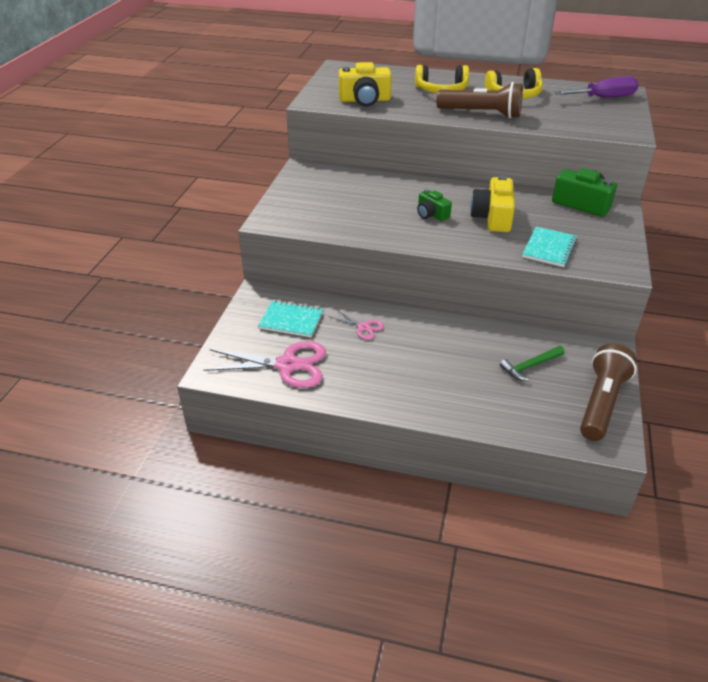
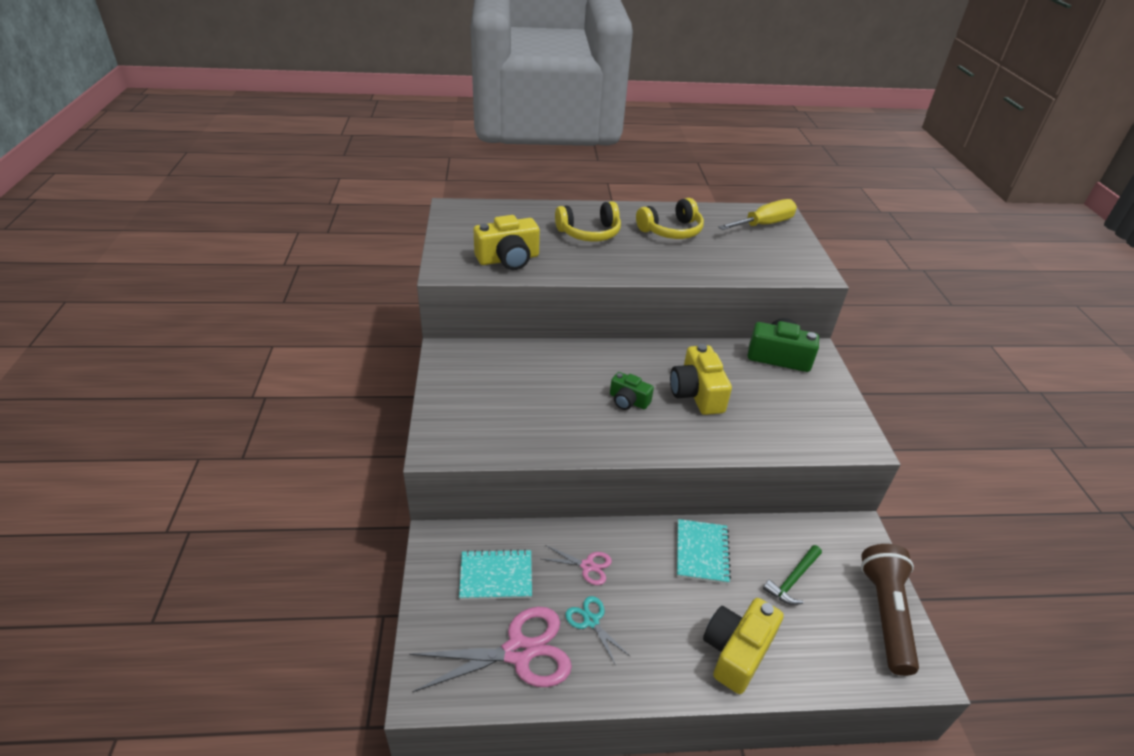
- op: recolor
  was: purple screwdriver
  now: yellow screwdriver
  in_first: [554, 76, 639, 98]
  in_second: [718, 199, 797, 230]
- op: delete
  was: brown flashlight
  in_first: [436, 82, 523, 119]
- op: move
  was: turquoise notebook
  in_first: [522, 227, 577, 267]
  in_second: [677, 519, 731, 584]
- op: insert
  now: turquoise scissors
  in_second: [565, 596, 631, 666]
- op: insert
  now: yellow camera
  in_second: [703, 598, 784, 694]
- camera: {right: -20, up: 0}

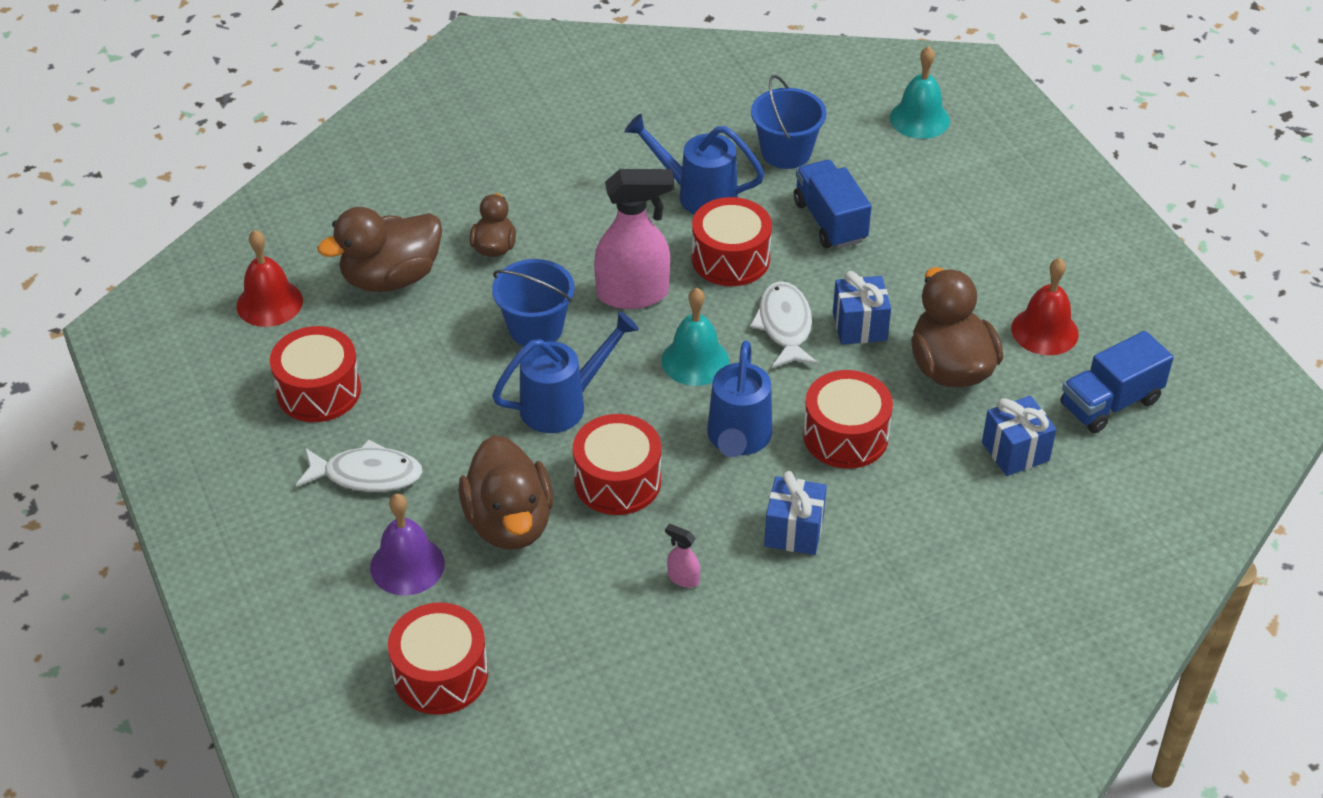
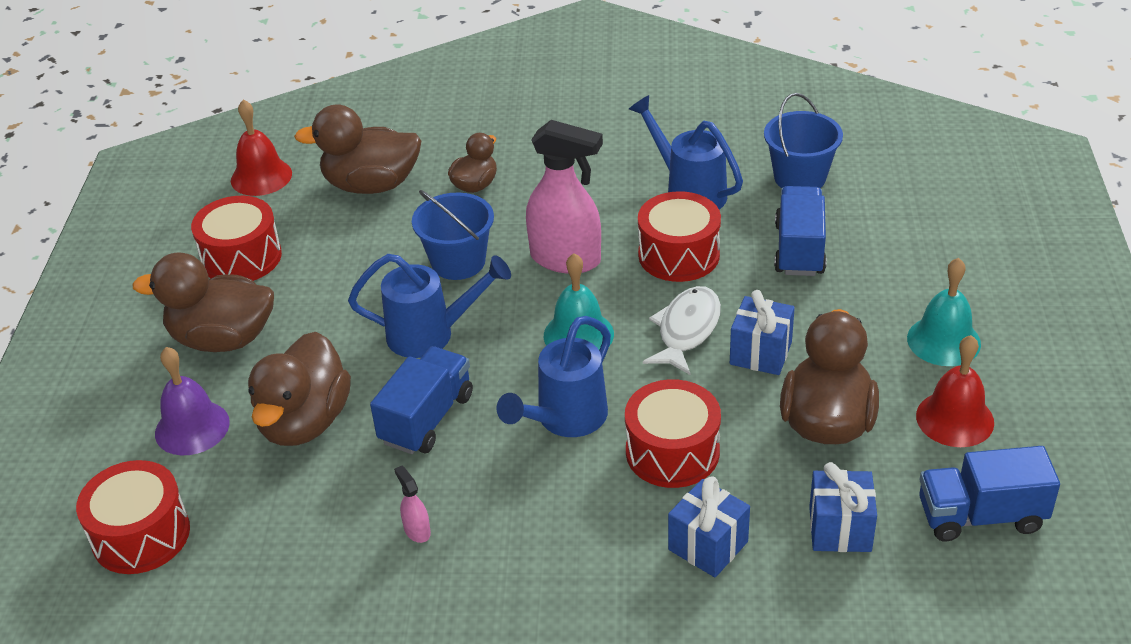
- op: move
  was: turquoise bell
  in_first: [890, 46, 950, 139]
  in_second: [907, 258, 981, 366]
- op: replace
  was: red drum
  now: blue truck
  in_first: [573, 414, 661, 515]
  in_second: [370, 346, 473, 454]
- op: replace
  was: white fish
  now: brown duck
  in_first: [296, 439, 423, 492]
  in_second: [132, 252, 274, 352]
- op: move
  was: blue gift
  in_first: [764, 471, 827, 555]
  in_second: [668, 477, 750, 577]
- camera: {right: 30, up: -5}

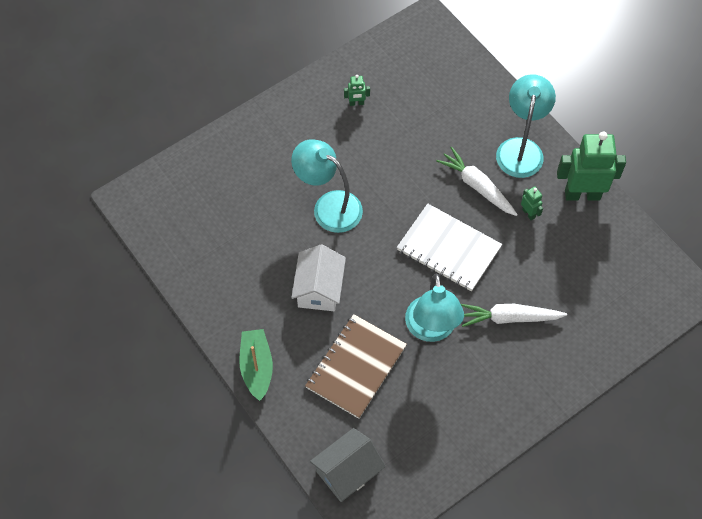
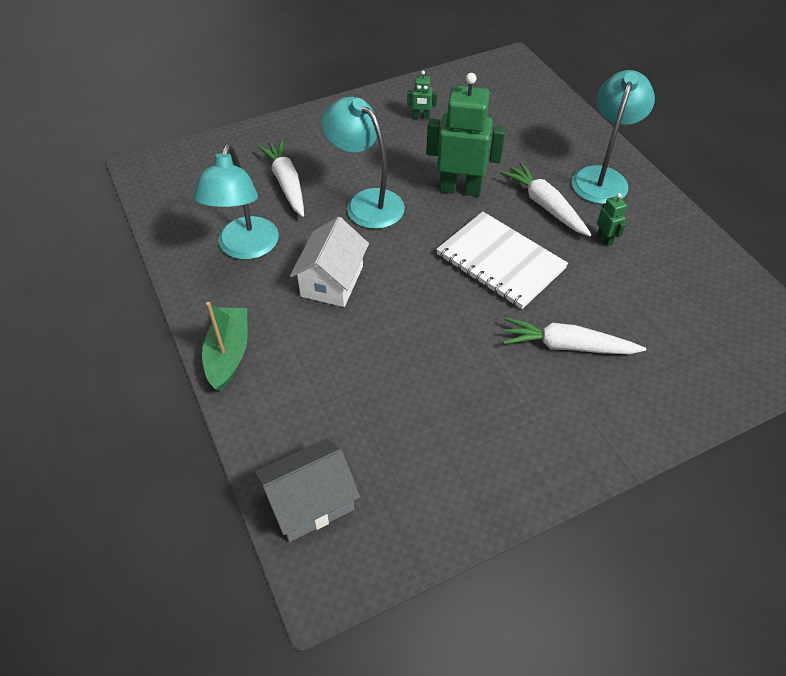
- op: move
  was: green robot
  in_first: [557, 132, 626, 201]
  in_second: [426, 73, 506, 197]
- op: move
  was: turquoise lamp
  in_first: [405, 274, 464, 342]
  in_second: [193, 144, 279, 260]
- op: delete
  was: brown notebook
  in_first: [305, 314, 407, 419]
- op: insert
  now: white carrot
  in_second: [257, 139, 304, 217]
- camera: {right: 10, up: -10}

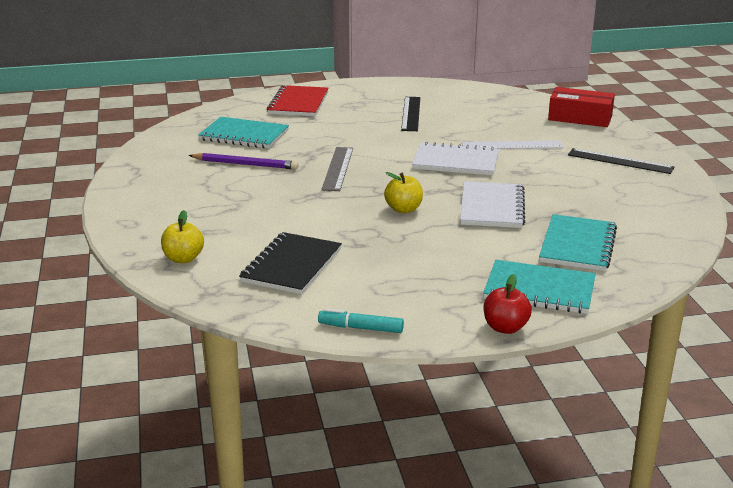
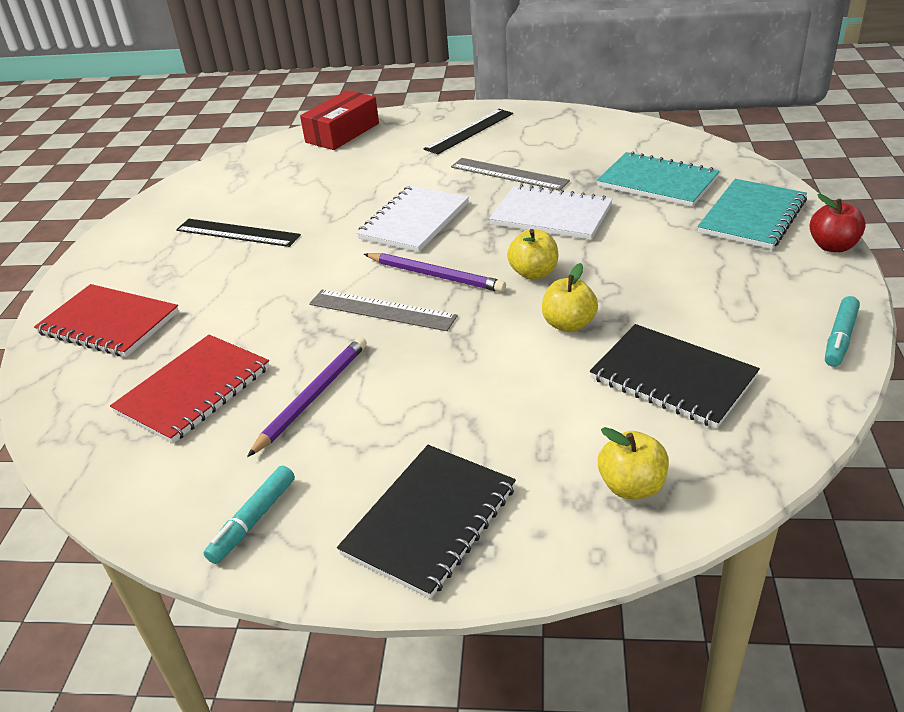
- op: recolor
  was: turquoise notebook
  now: red notebook
  in_first: [198, 117, 289, 148]
  in_second: [110, 335, 270, 443]
- op: delete
  was: white ruler
  in_first: [462, 140, 563, 149]
- op: insert
  now: grey ruler
  in_second: [451, 158, 570, 191]
- op: insert
  now: purple pencil
  in_second: [364, 253, 506, 292]
- op: insert
  now: yellow apple
  in_second: [542, 263, 598, 332]
- op: insert
  now: black notebook
  in_second: [337, 445, 516, 599]
- op: insert
  now: turquoise marker
  in_second: [204, 466, 295, 564]
- camera: {right: -70, up: 10}

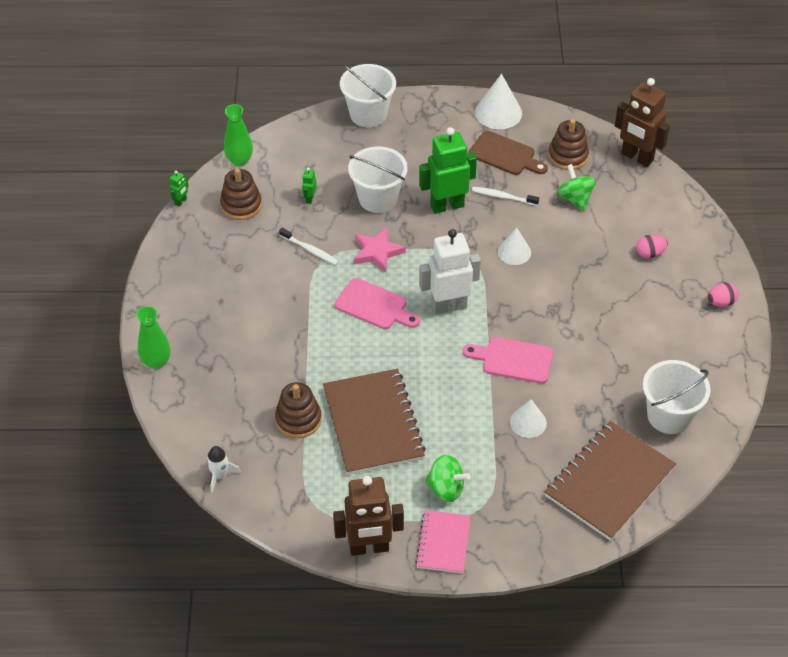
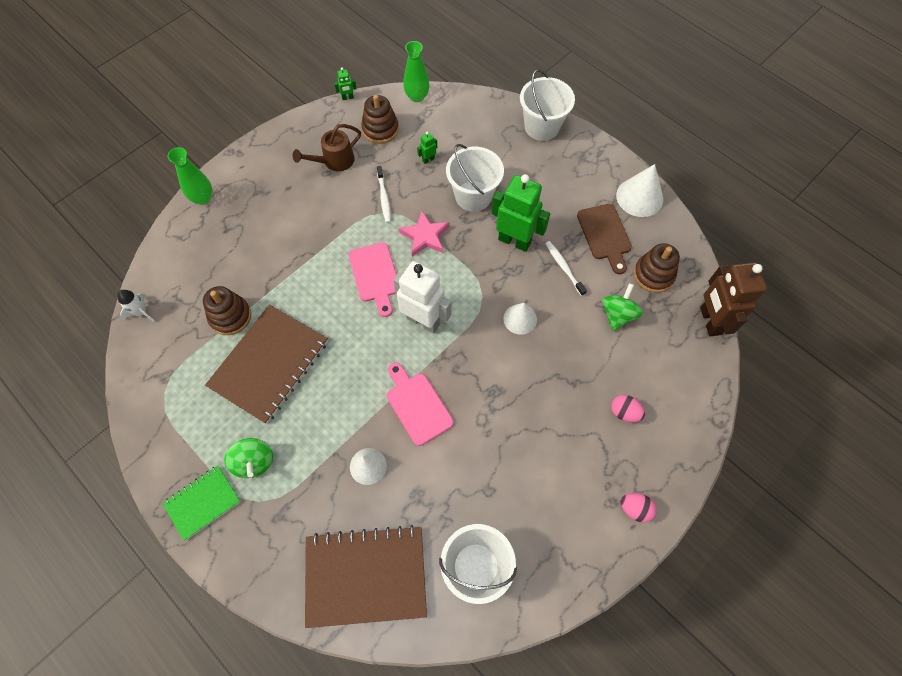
- op: delete
  was: brown robot
  in_first: [333, 476, 404, 556]
- op: recolor
  was: pink notebook
  now: green notebook
  in_first: [416, 510, 471, 573]
  in_second: [162, 465, 241, 541]
- op: insert
  now: brown watering can
  in_second: [293, 124, 361, 171]
- camera: {right: 45, up: 15}

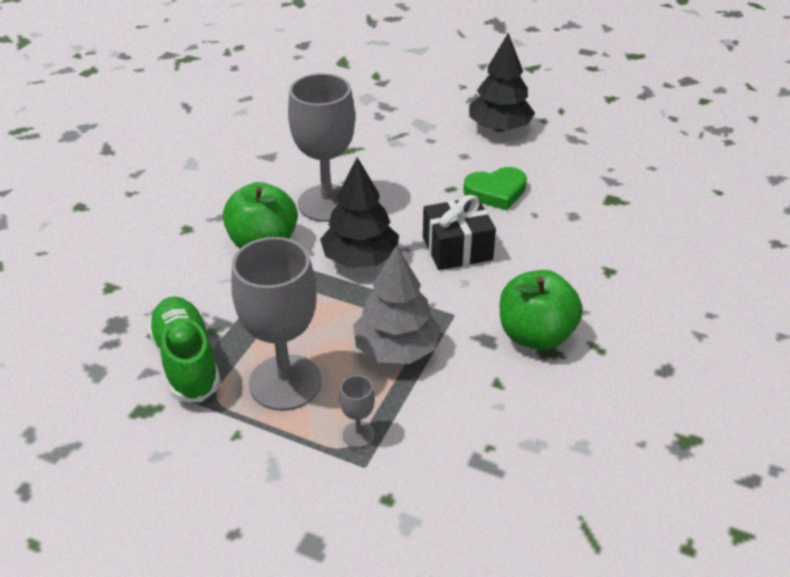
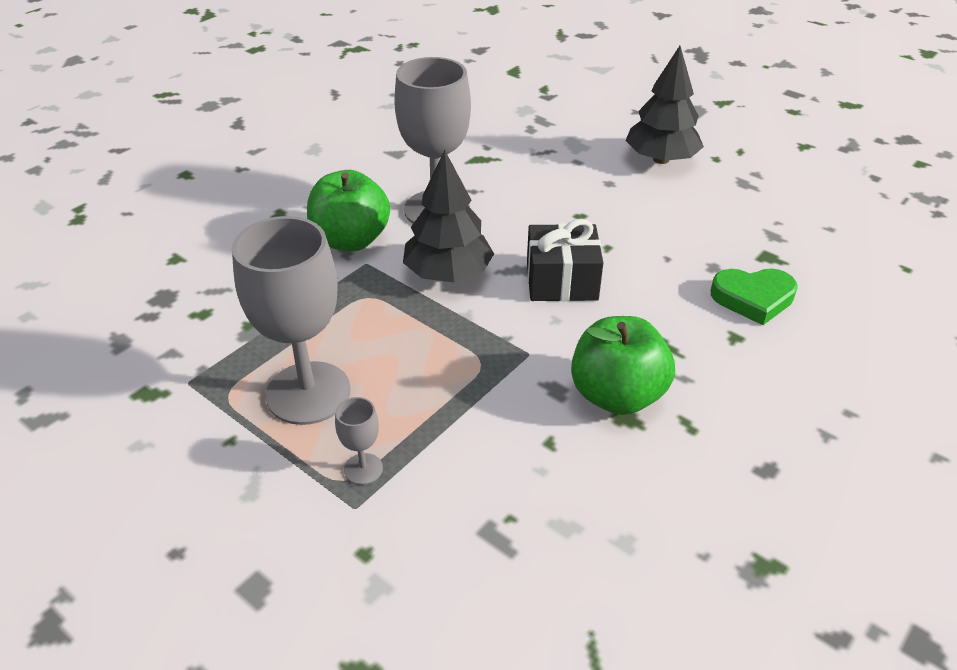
- op: move
  was: green heart
  in_first: [463, 167, 527, 210]
  in_second: [711, 268, 798, 325]
- op: delete
  was: grey tree
  in_first: [353, 245, 441, 364]
- op: delete
  was: green shoe
  in_first: [147, 296, 221, 402]
- camera: {right: 15, up: 0}

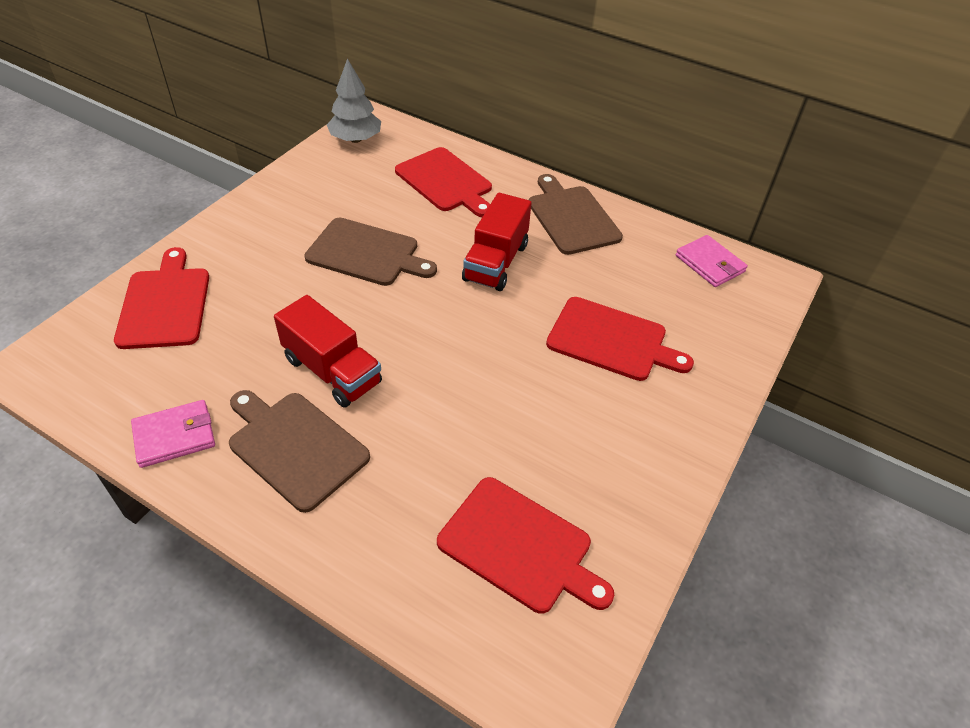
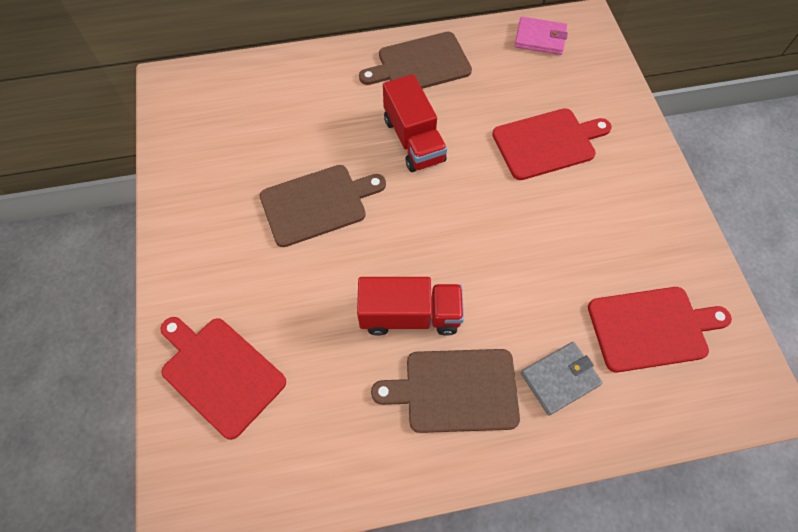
- op: delete
  was: grey tree
  in_first: [327, 58, 381, 143]
- op: delete
  was: red cutting board
  in_first: [395, 147, 492, 217]
- op: rotate
  was: brown cutting board
  in_first: [529, 174, 623, 255]
  in_second: [359, 32, 472, 89]
  clockwise: -45
- op: delete
  was: pink wallet
  in_first: [131, 400, 215, 468]
- op: insert
  now: grey wallet
  in_second: [521, 342, 603, 415]
- camera: {right: -40, up: 15}

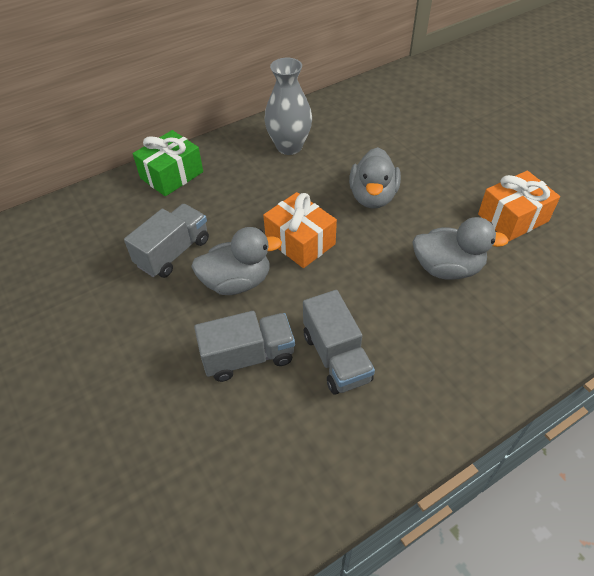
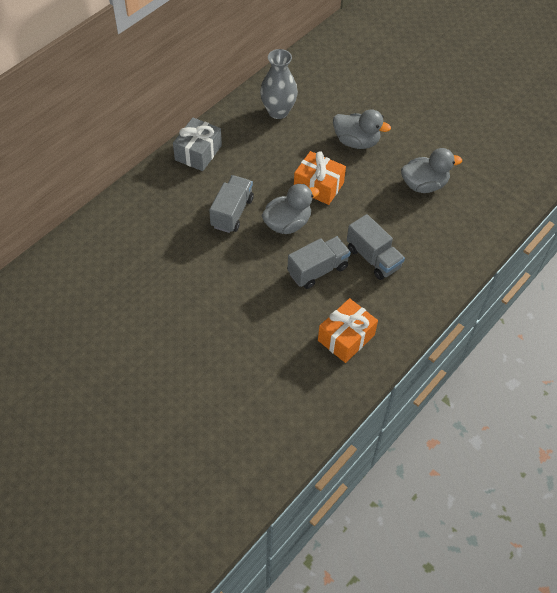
- op: recolor
  was: green gift
  now: grey gift
  in_first: [133, 130, 203, 196]
  in_second: [173, 117, 222, 171]
- op: rotate
  was: grey duck
  in_first: [349, 147, 401, 209]
  in_second: [333, 109, 391, 149]
  clockwise: -60
- op: move
  was: orange gift
  in_first: [478, 171, 560, 242]
  in_second: [318, 298, 378, 363]
- camera: {right: -20, up: 5}

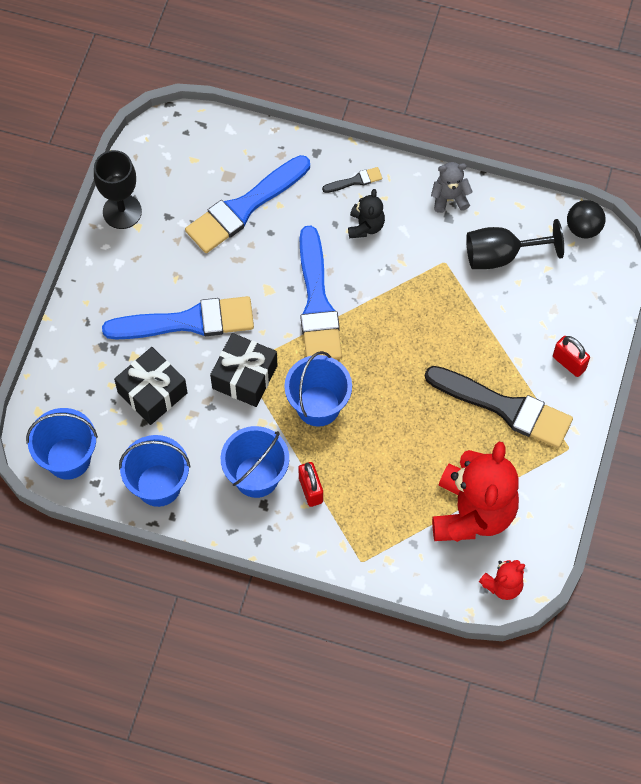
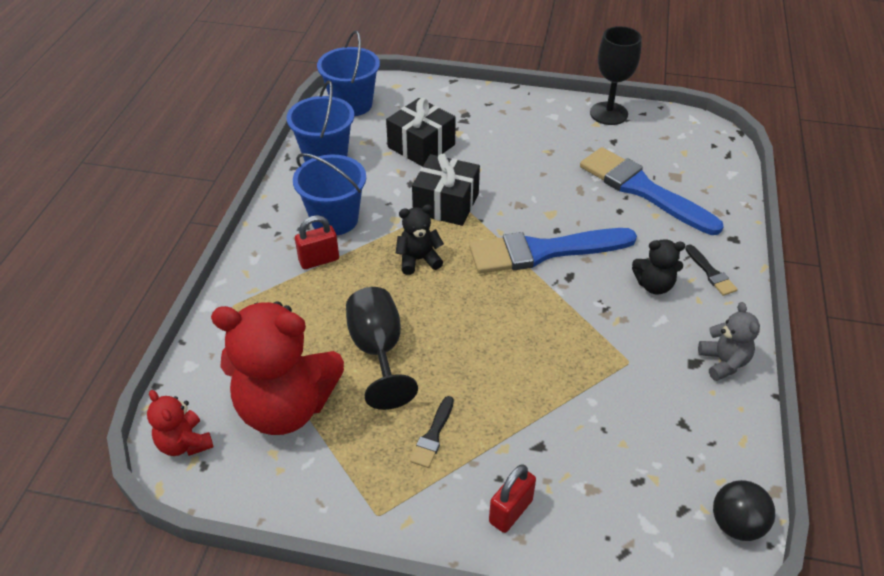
- op: move
  was: black goblet
  in_first: [466, 219, 564, 269]
  in_second: [346, 287, 418, 410]
- op: delete
  was: blue brush
  in_first: [102, 296, 254, 340]
- op: replace
  was: blue bucket
  now: black teddy bear
  in_first: [284, 351, 352, 427]
  in_second: [396, 204, 444, 275]
- op: resize
  was: black brush
  in_first: [425, 366, 573, 448]
  in_second: [410, 396, 454, 468]
  ratio: 0.42
- camera: {right: 85, up: -20}

